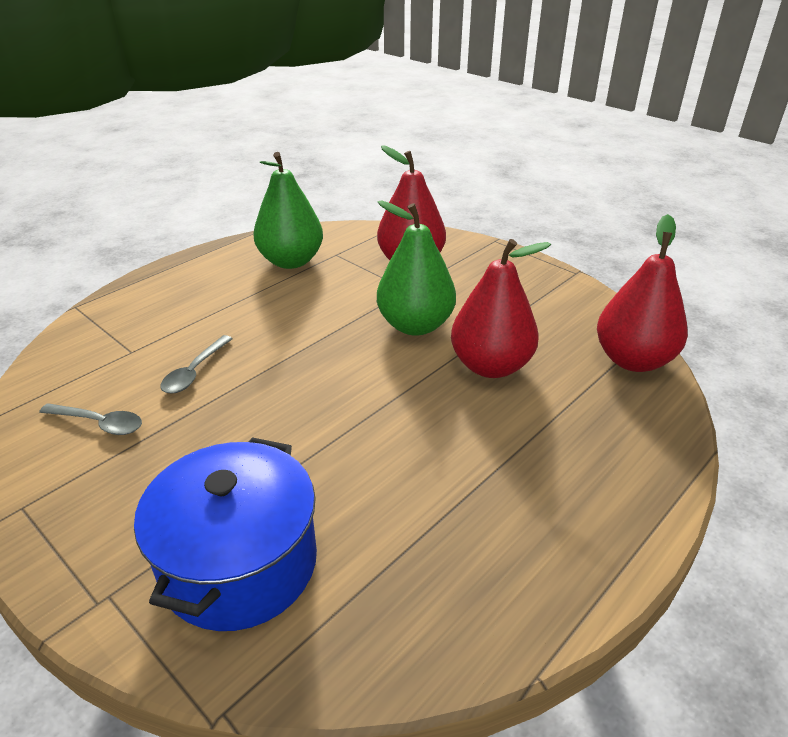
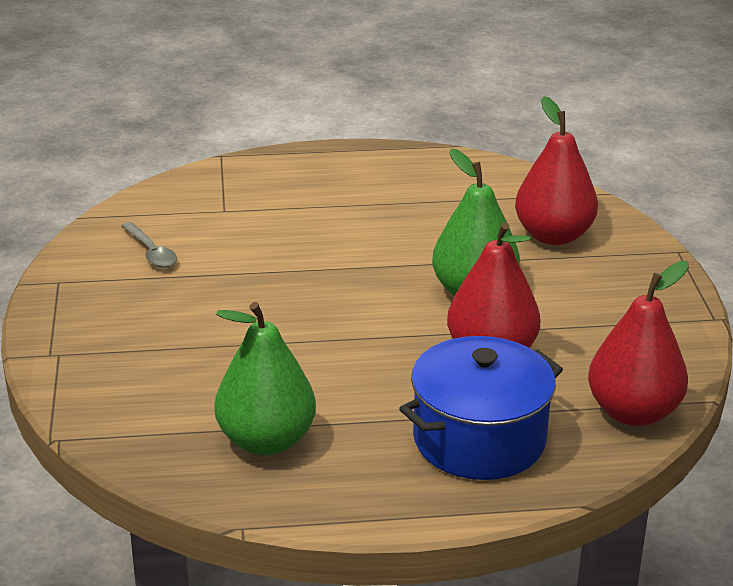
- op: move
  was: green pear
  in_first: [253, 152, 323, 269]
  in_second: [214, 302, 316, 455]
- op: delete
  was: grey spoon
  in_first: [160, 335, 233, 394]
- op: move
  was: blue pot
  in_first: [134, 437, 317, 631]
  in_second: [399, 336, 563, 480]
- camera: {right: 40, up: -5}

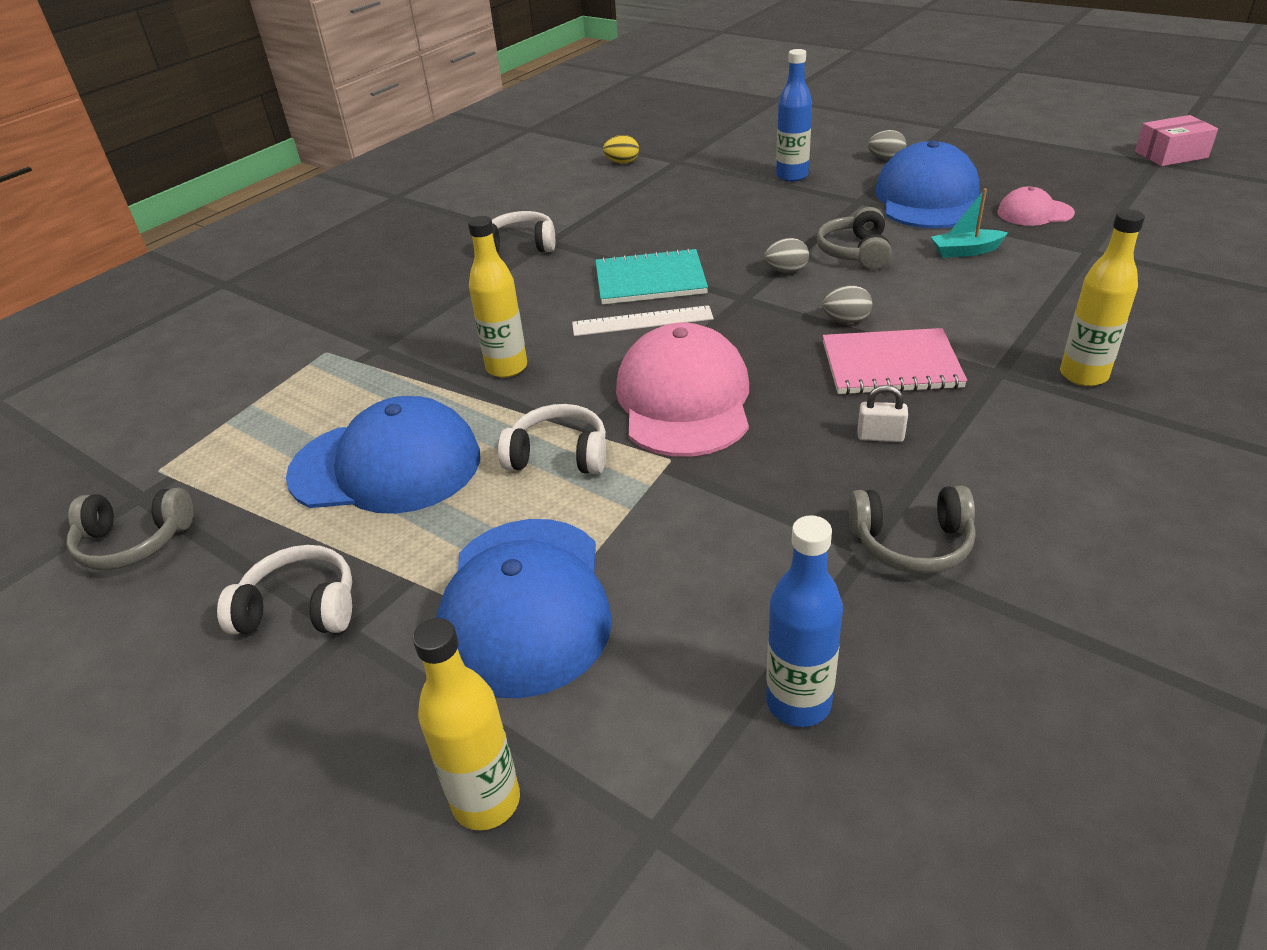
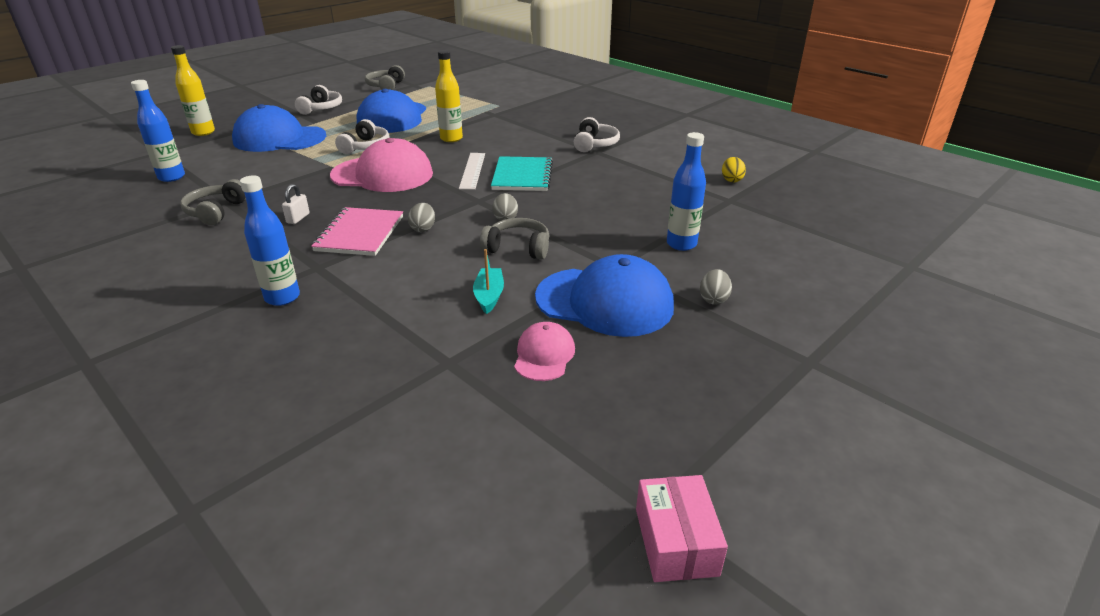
- op: recolor
  was: yellow bottle
  now: blue bottle
  in_first: [1060, 209, 1145, 386]
  in_second: [240, 175, 300, 306]
- camera: {right: 95, up: -5}

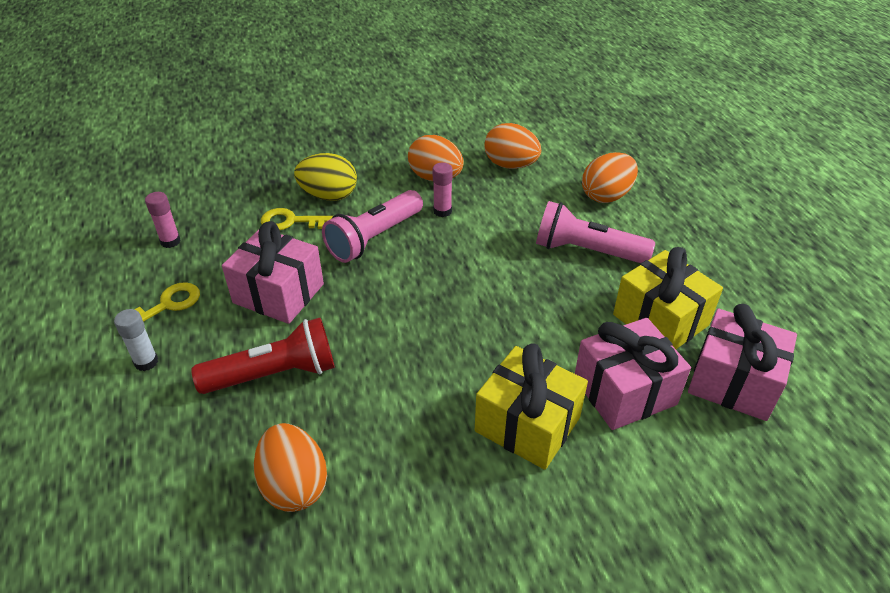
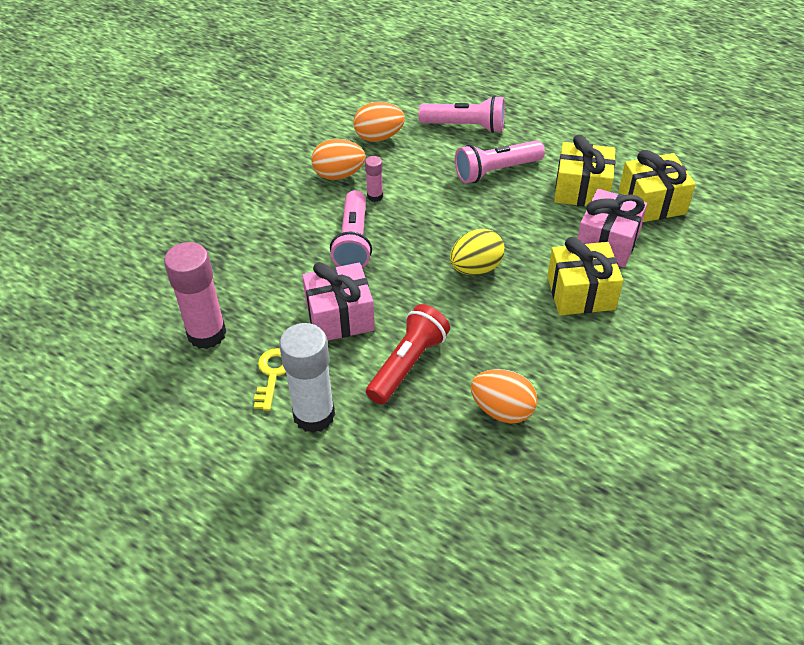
- op: replace
  was: orange egg
  now: pink flashlight
  in_first: [582, 152, 638, 203]
  in_second: [419, 95, 505, 133]
- op: move
  was: yellow egg
  in_first: [294, 153, 357, 201]
  in_second: [450, 229, 505, 275]
- op: resize
  was: pink glue stick
  in_first: [145, 192, 181, 248]
  in_second: [164, 242, 226, 349]
  ratio: 2.12
- op: delete
  was: yellow key
  in_first: [261, 208, 333, 230]
- op: recolor
  was: pink gift
  now: yellow gift
  in_first: [688, 304, 797, 421]
  in_second: [619, 150, 696, 222]
- op: resize
  was: white glue stick
  in_first: [114, 309, 158, 371]
  in_second: [279, 323, 335, 433]
  ratio: 2.12
- camera: {right: -40, up: 5}

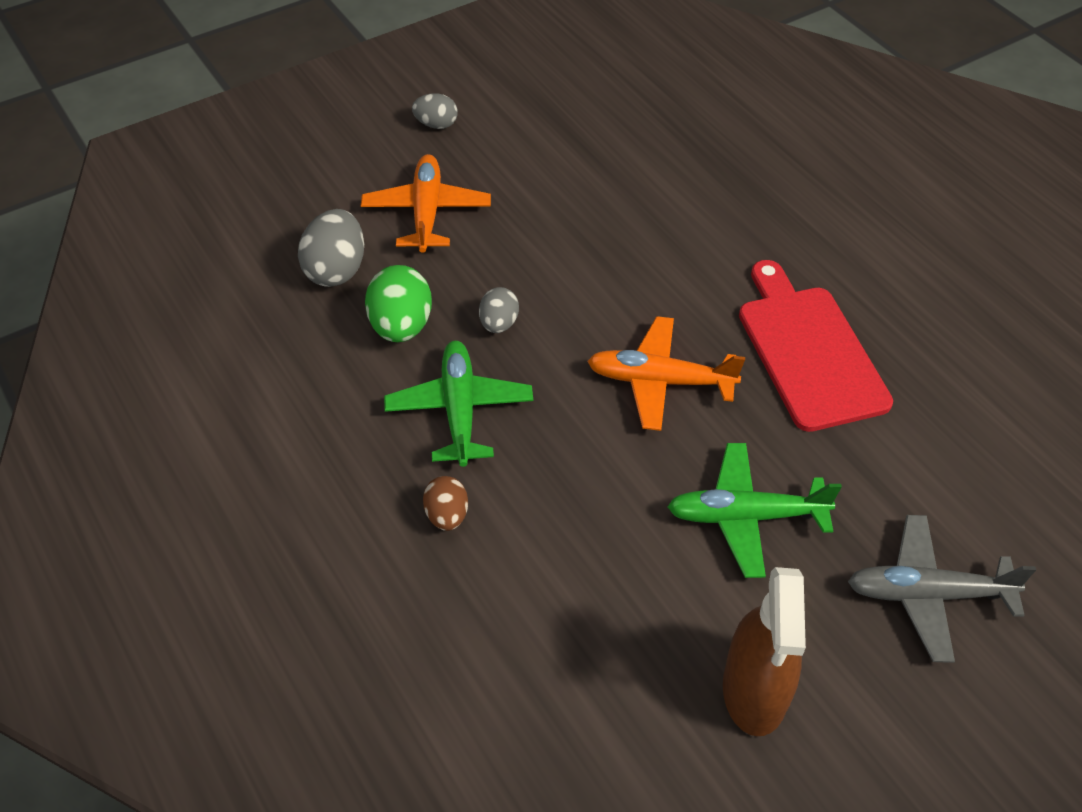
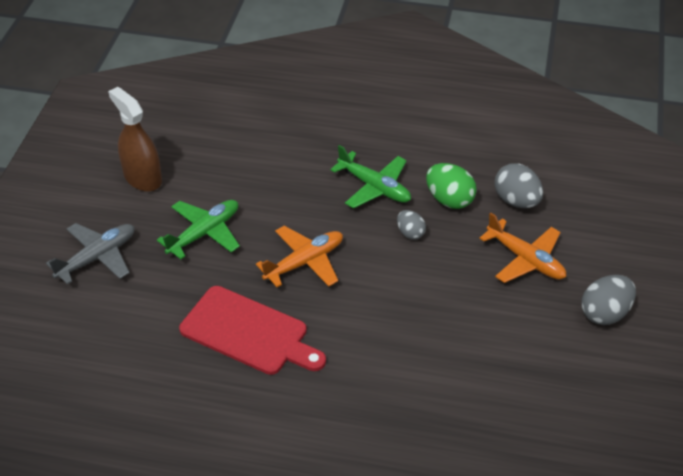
- op: resize
  was: grey egg
  in_first: [412, 93, 458, 129]
  in_second: [581, 275, 636, 325]
  ratio: 1.65
- op: delete
  was: brown egg
  in_first: [423, 476, 468, 531]
- camera: {right: 135, up: -5}

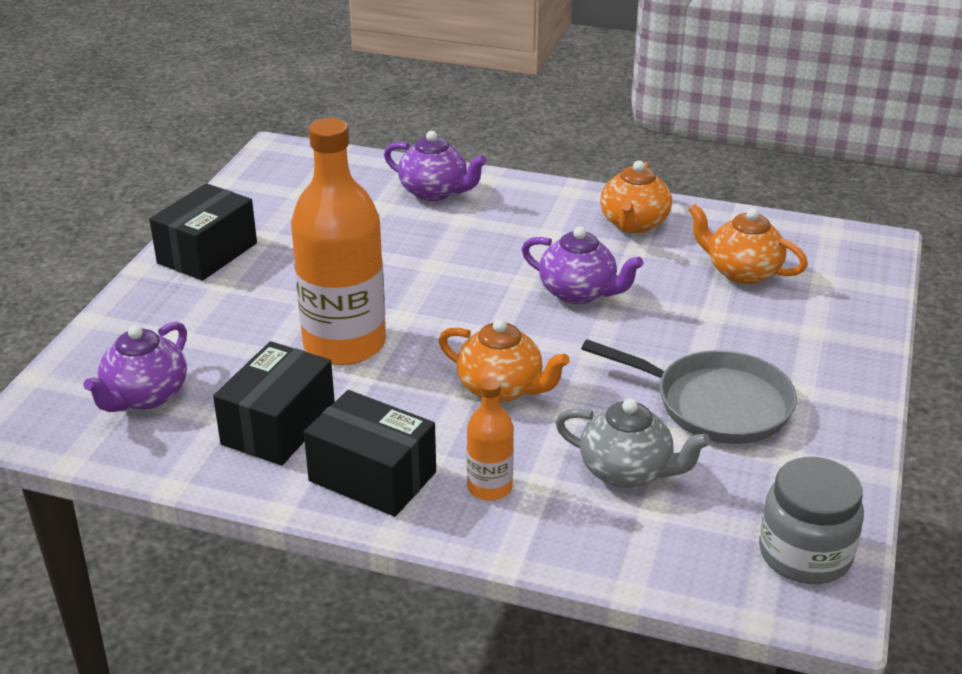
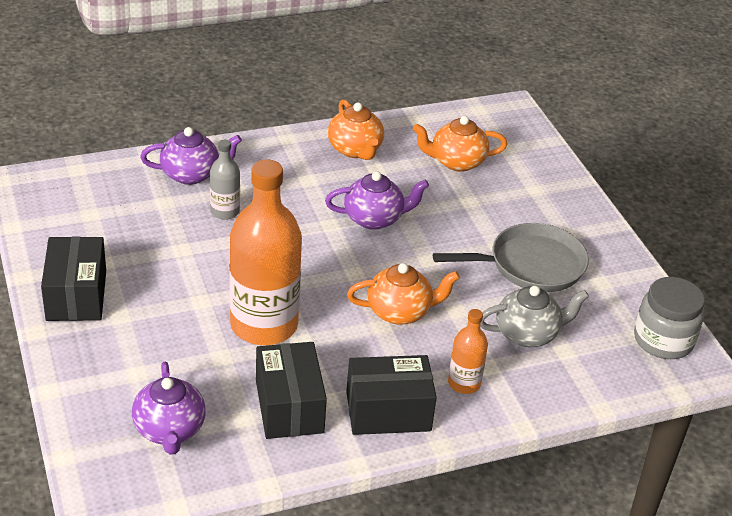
- op: insert
  now: grey bottle
  in_second: [210, 140, 240, 220]
- camera: {right: -40, up: 5}

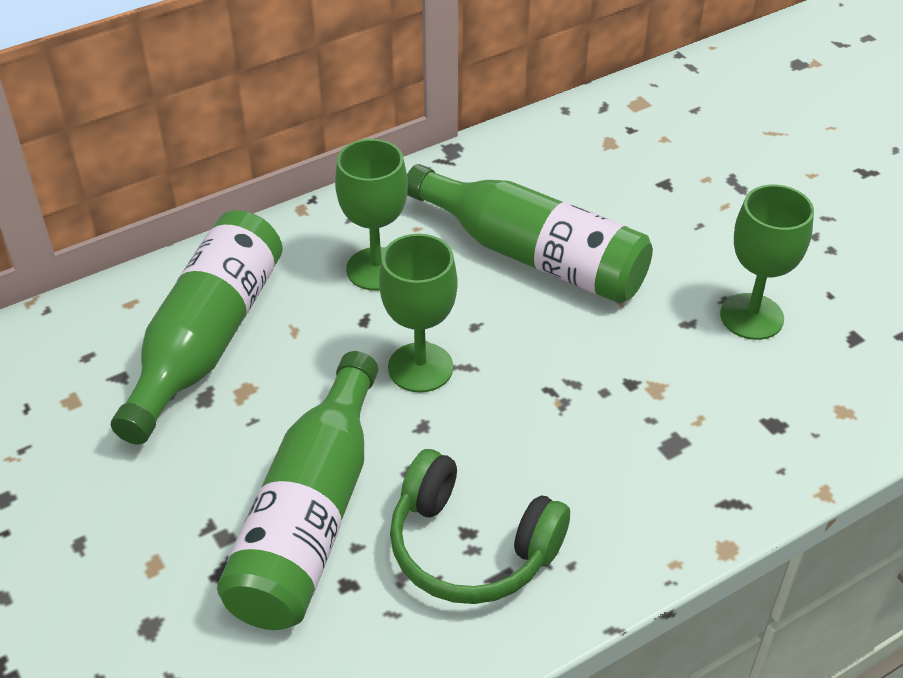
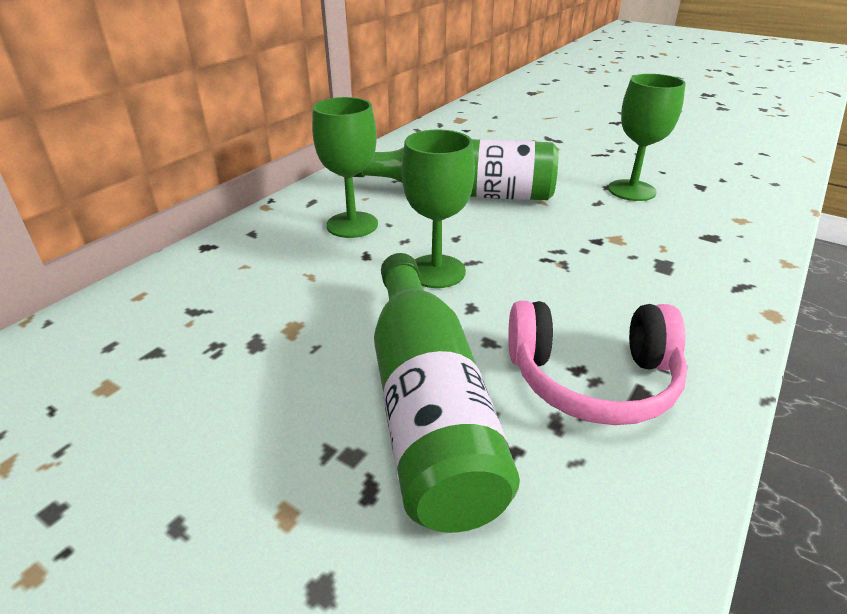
- op: delete
  was: green bottle
  in_first: [111, 211, 283, 445]
- op: recolor
  was: green headphones
  now: pink headphones
  in_first: [390, 449, 570, 604]
  in_second: [508, 301, 688, 425]
- camera: {right: -25, up: -10}

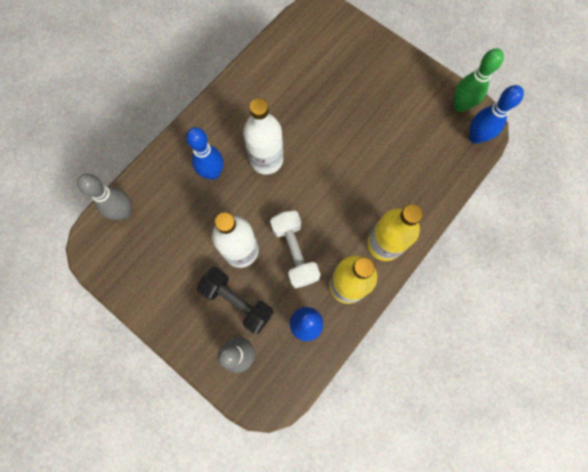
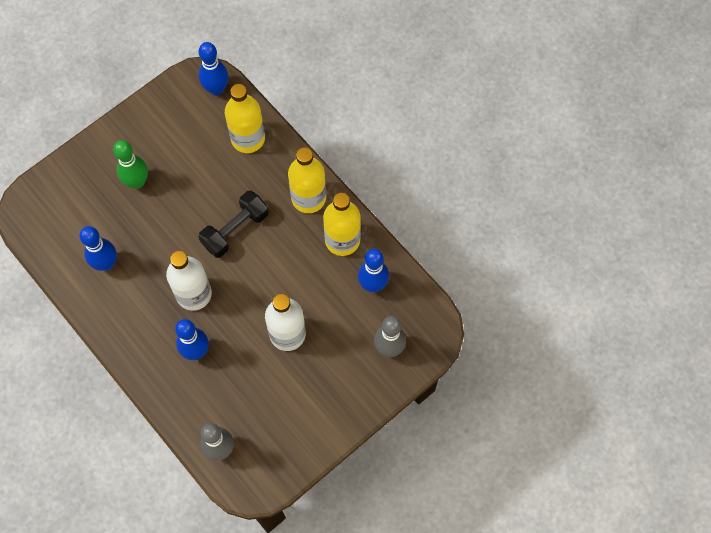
- op: move
  was: green bowling pin
  in_first: [454, 48, 504, 112]
  in_second: [113, 140, 148, 189]
- op: delete
  was: white dumbbell
  in_first: [270, 210, 320, 289]
- op: move
  was: black dumbbell
  in_first: [197, 267, 274, 334]
  in_second: [198, 191, 269, 258]
- op: insert
  now: yellow bottle
  in_second: [225, 84, 265, 153]
- op: insert
  now: blue bowling pin
  in_second: [79, 226, 117, 271]
- camera: {right: -80, up: -5}

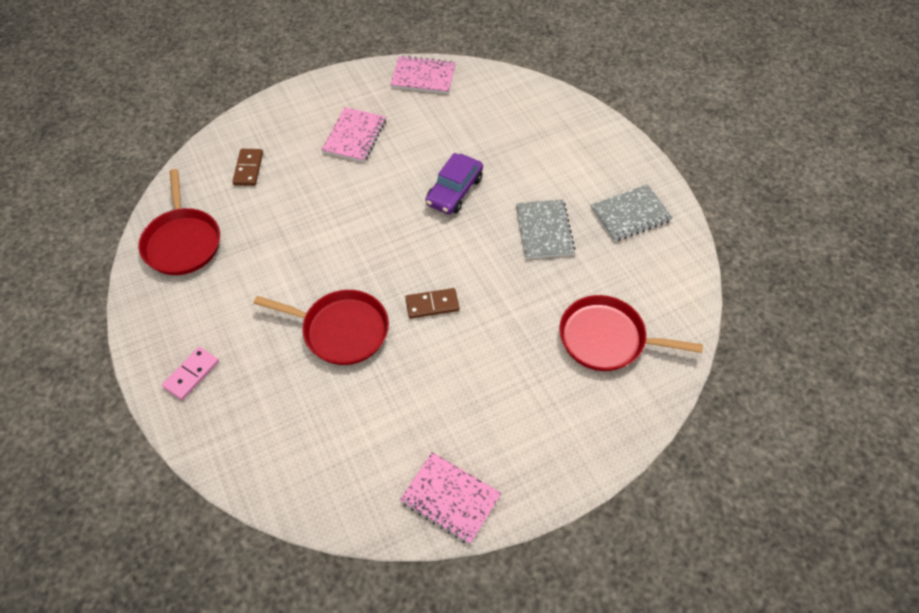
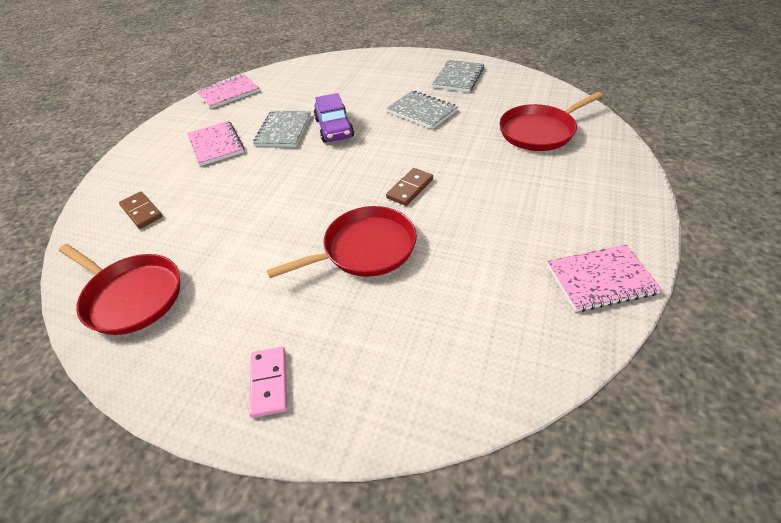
- op: insert
  now: grey notebook
  in_second: [253, 111, 311, 147]
- camera: {right: -40, up: -10}

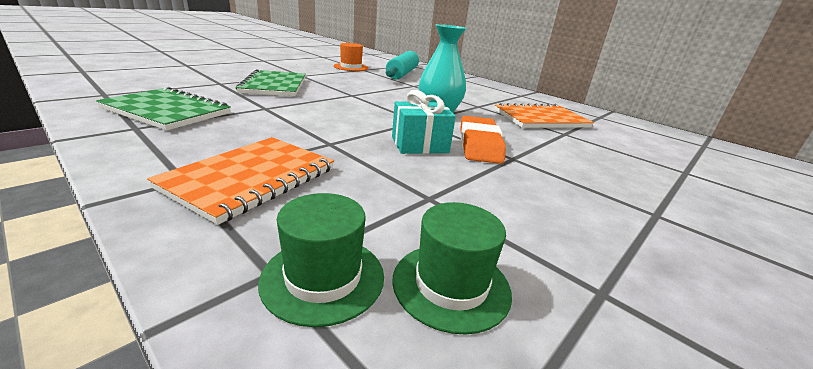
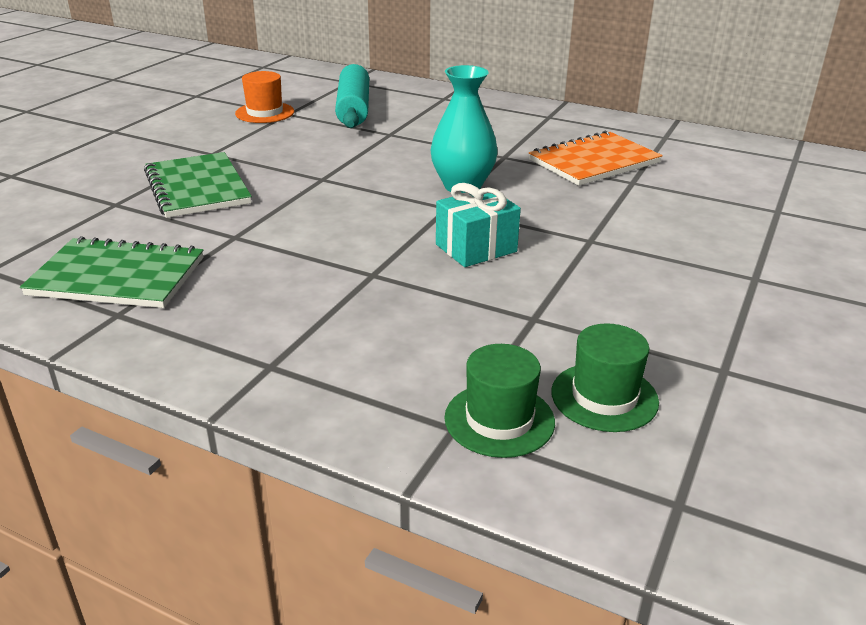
- op: delete
  was: orange eraser
  in_first: [460, 116, 506, 164]
- op: delete
  was: orange notebook
  in_first: [147, 137, 334, 225]
- camera: {right: -15, up: 5}

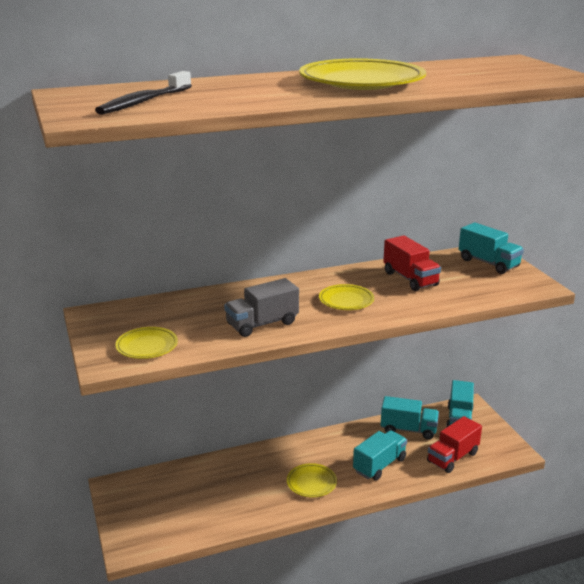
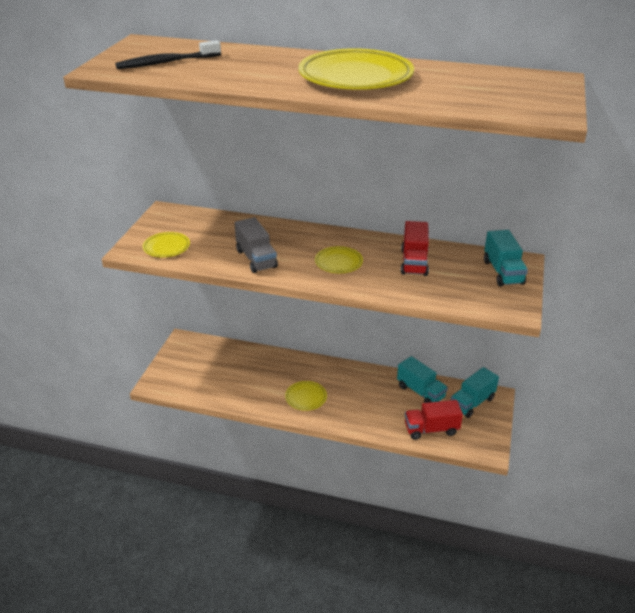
- op: rotate
  was: grey truck
  in_first: [224, 278, 299, 337]
  in_second: [235, 217, 278, 273]
  clockwise: -120
- op: delete
  was: turquoise truck
  in_first: [353, 430, 407, 481]
- camera: {right: 35, up: 10}

